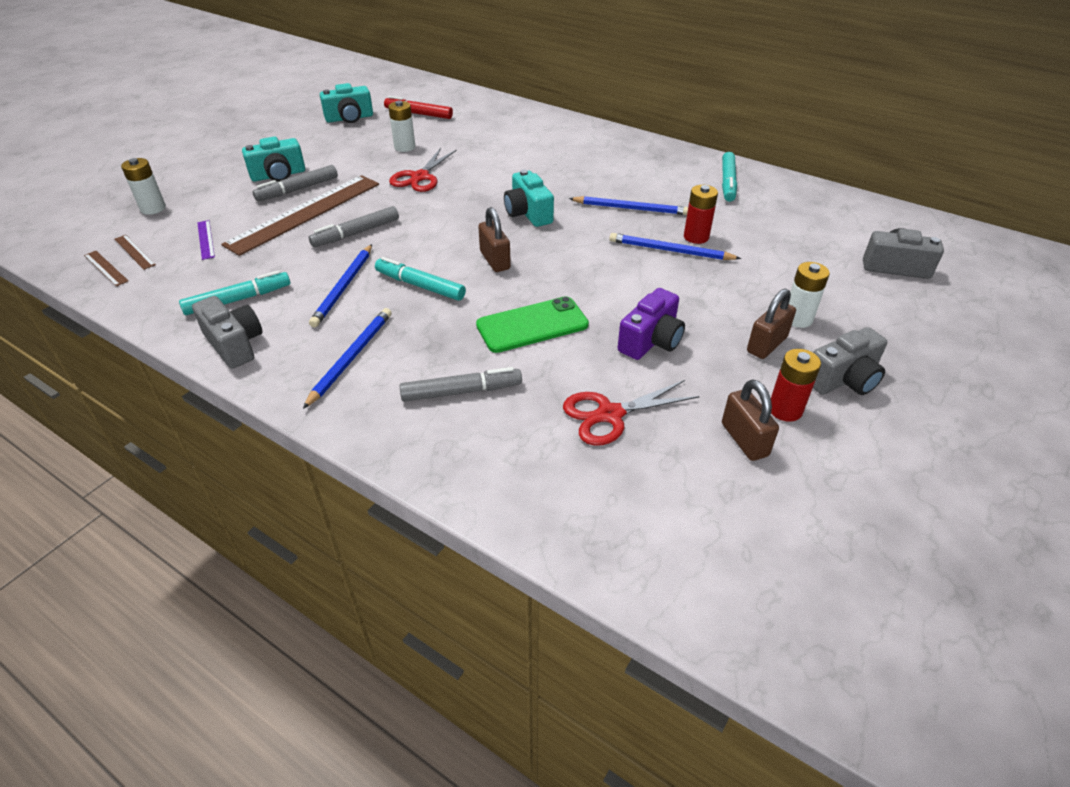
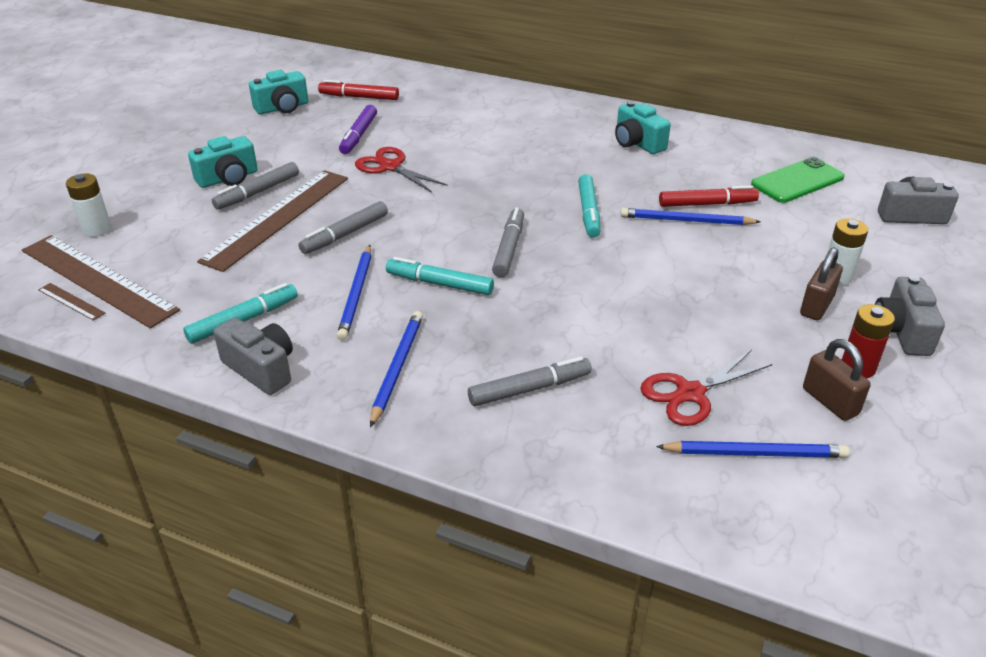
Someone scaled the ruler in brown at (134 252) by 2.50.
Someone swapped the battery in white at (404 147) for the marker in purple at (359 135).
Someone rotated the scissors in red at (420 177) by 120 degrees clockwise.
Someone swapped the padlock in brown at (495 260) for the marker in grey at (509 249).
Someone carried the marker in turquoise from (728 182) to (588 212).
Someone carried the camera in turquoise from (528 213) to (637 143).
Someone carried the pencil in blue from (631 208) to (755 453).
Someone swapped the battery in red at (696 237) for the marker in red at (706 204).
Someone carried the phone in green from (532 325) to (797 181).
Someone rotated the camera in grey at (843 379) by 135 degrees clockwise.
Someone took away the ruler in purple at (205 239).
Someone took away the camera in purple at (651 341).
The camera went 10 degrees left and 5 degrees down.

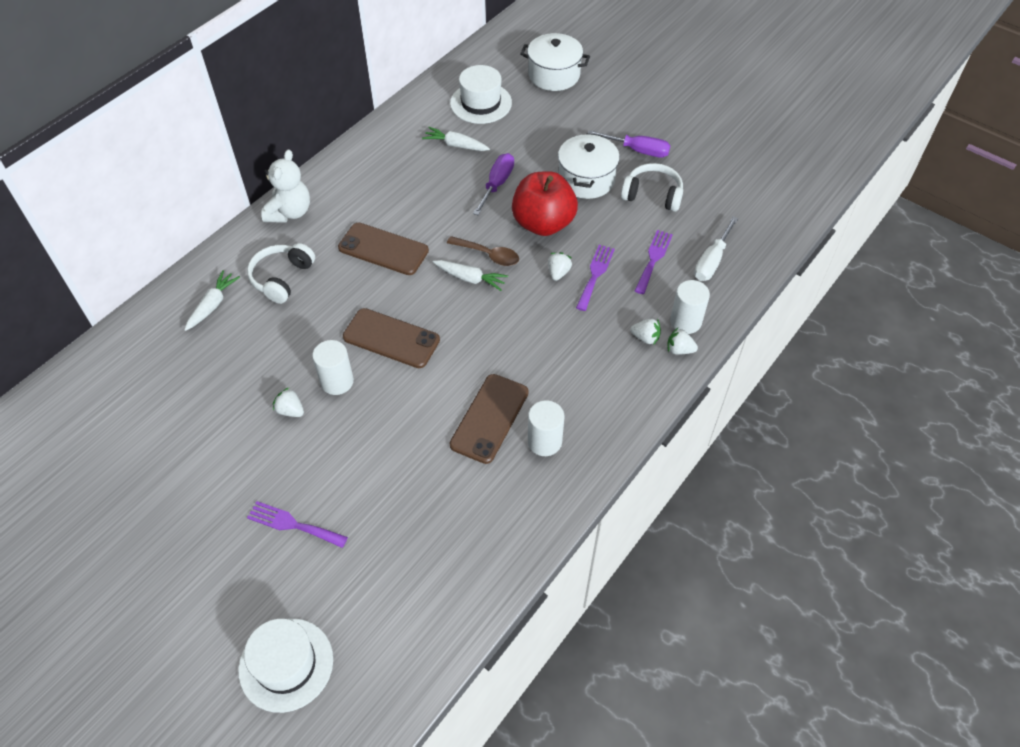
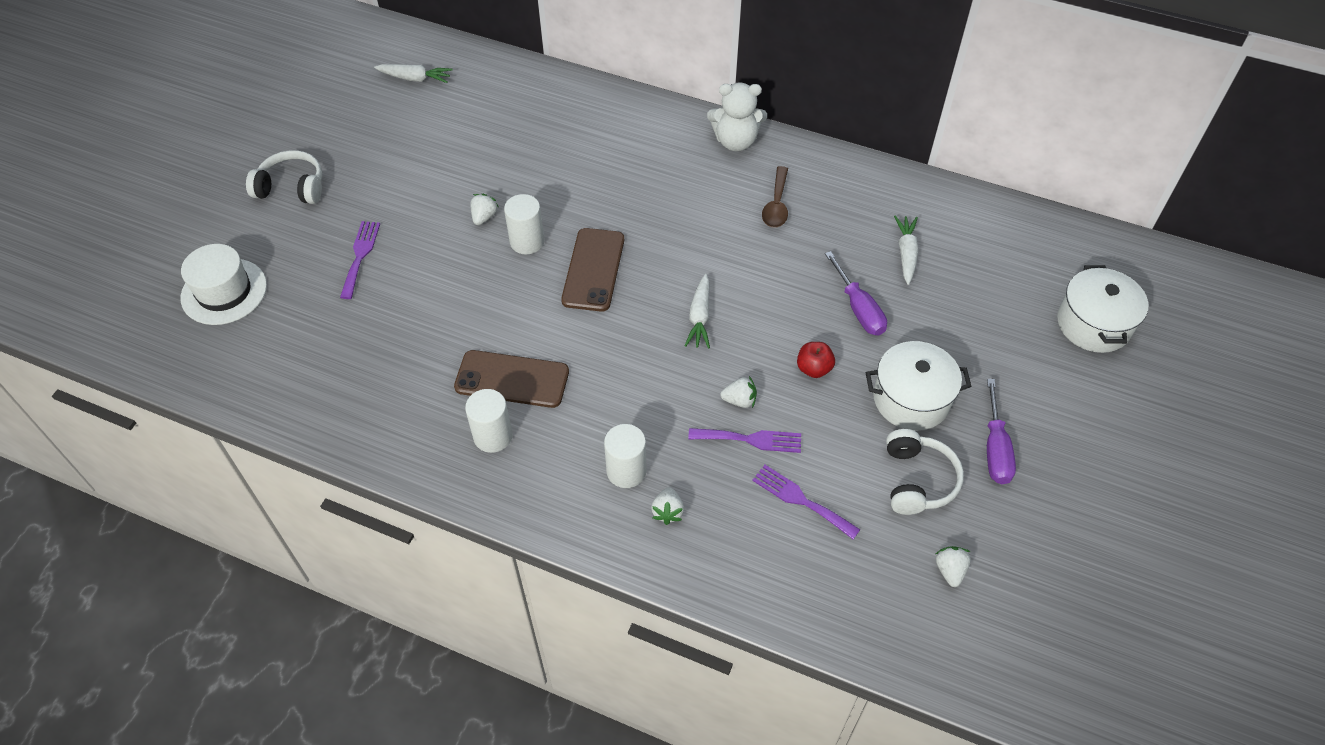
Someone carried the headphones in white from (282 278) to (292 187).
Someone carried the carrot in white from (213 305) to (415 78).
Someone carried the cylinder in white from (685 321) to (626 471).
Someone rotated the fork in purple at (653 259) by 150 degrees counterclockwise.
Someone carried the spoon in brown from (488 255) to (776 205).
Someone scaled the apple in red at (543 223) by 0.45.
Someone rotated the screwdriver in purple at (497 184) by 60 degrees clockwise.
Someone carried the strawberry in white from (679 350) to (950 570).
Someone took away the phone in brown at (383 249).
Someone took away the hat in white at (481 103).
Someone took away the screwdriver in white at (712 261).
The camera went 75 degrees right and 0 degrees up.

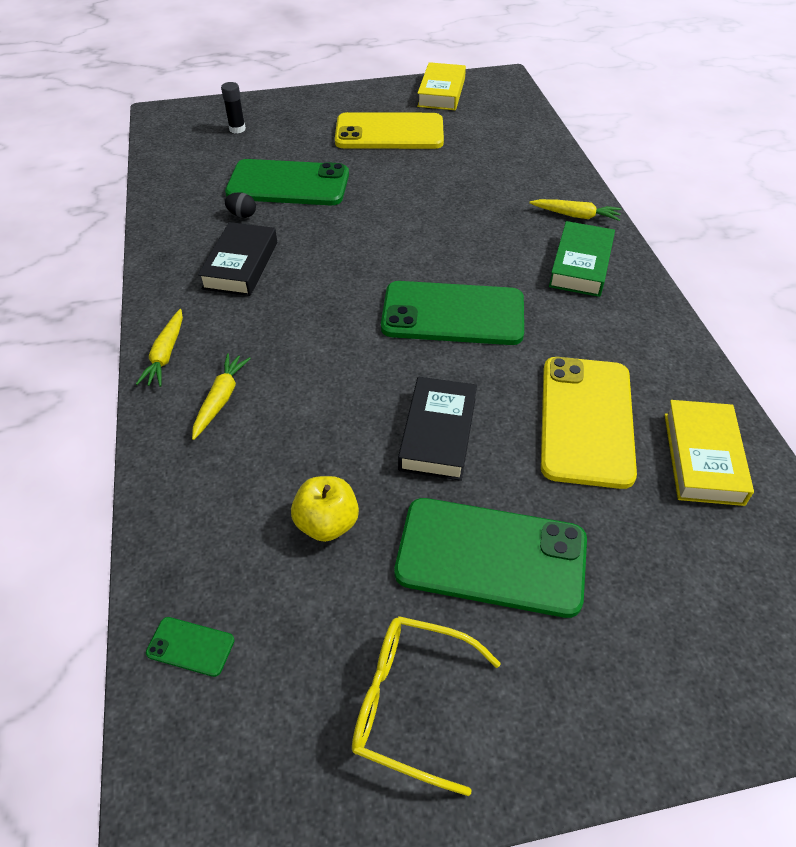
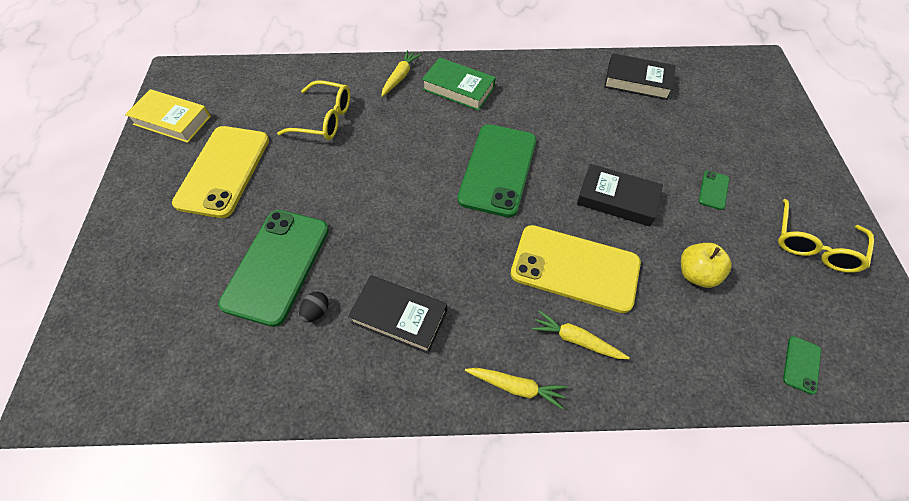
Someone put down the glasses in yellow at (324 119).
Someone carried the phone in yellow from (586 420) to (575 268).
Someone repainted the book in yellow at (703 458), which became the book in black at (637 81).
Someone scaled the phone in green at (491 557) by 0.40.
Someone took away the glue stick in black at (237 129).
The camera went 80 degrees left and 10 degrees up.

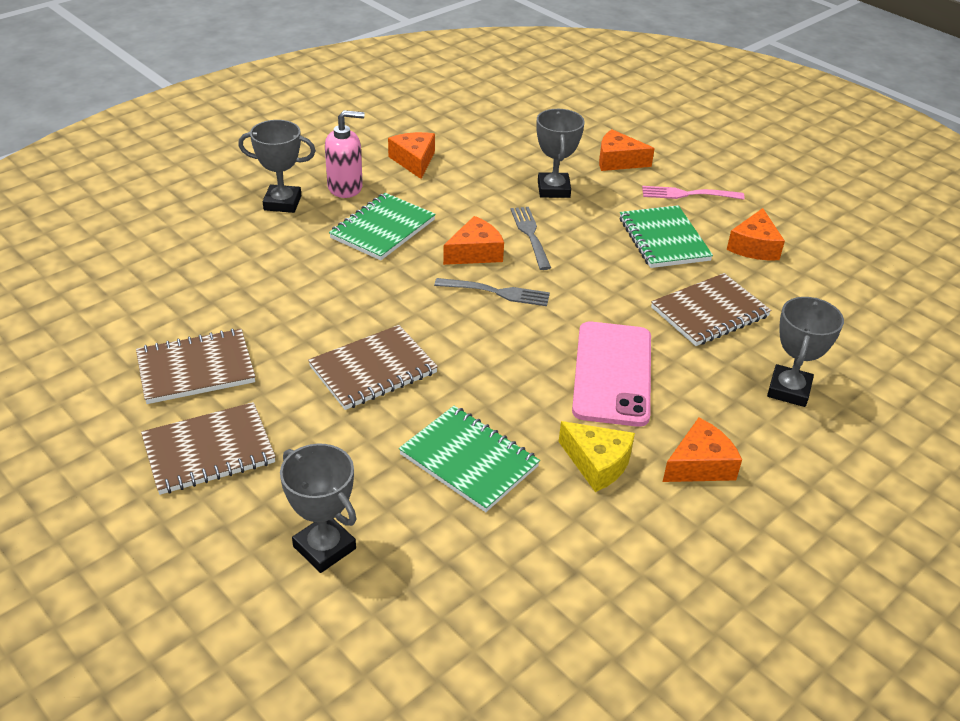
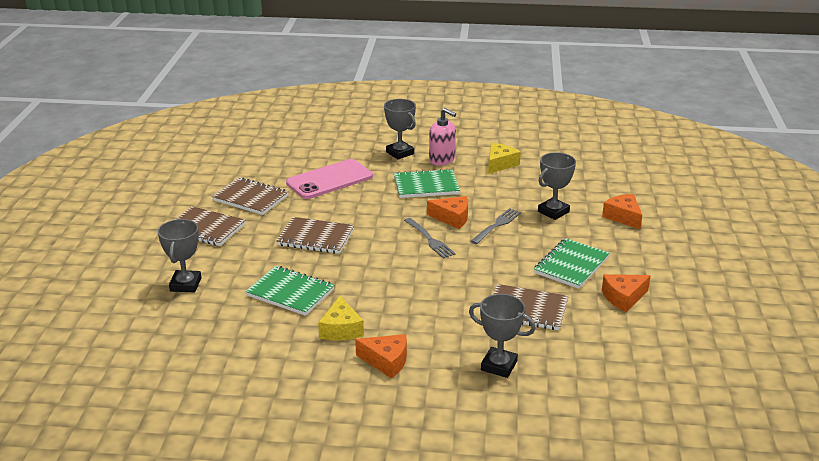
Someone rotated the notebook in green at (469 460) by 60 degrees counterclockwise.
Someone carried the phone in pink from (612 373) to (329 180).
Someone rotated the trophy in grey at (789 390) by 45 degrees clockwise.
Someone repainted the cheese in orange at (414 161), which became the cheese in yellow at (500 164).
Someone took away the fork in pink at (688 194).
The camera went 50 degrees right and 10 degrees down.

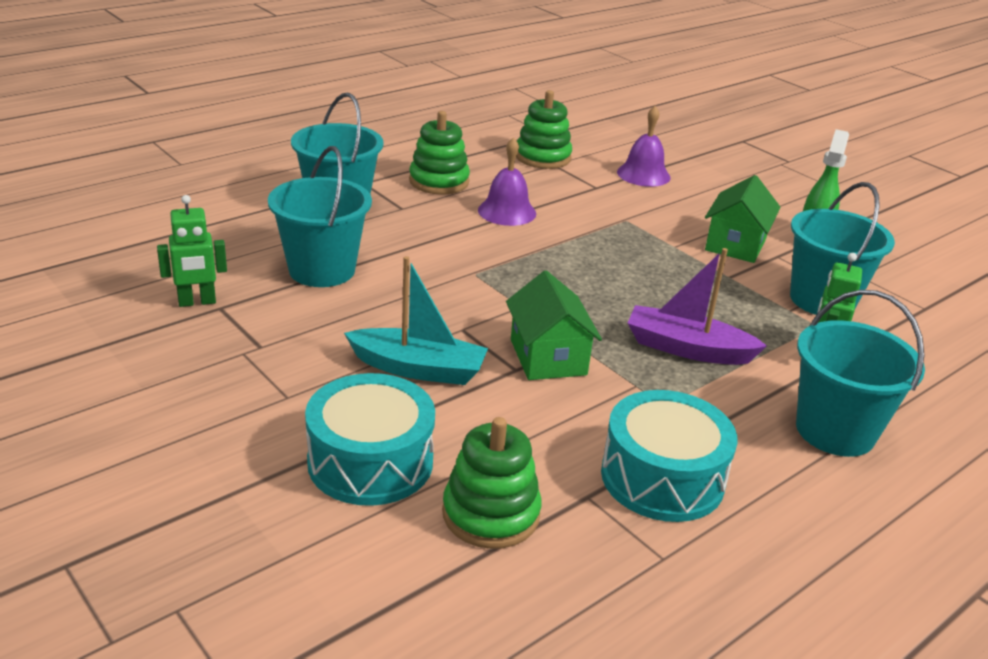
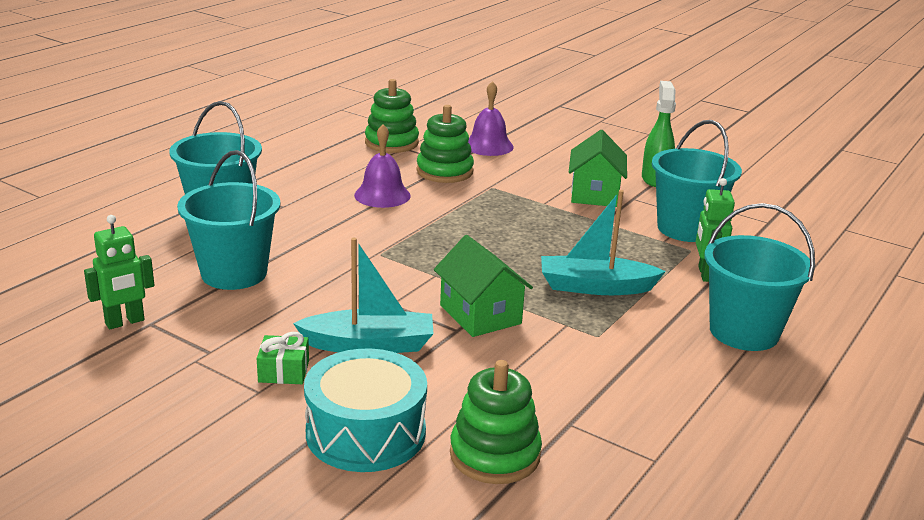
Someone put down the gift in green at (284 371).
Someone carried the stacking toy in green from (439 181) to (444 171).
Someone repainted the boat in purple at (687 349), which became the boat in turquoise at (595 287).
Someone took away the drum in turquoise at (662 477).
The camera went 15 degrees left and 5 degrees down.

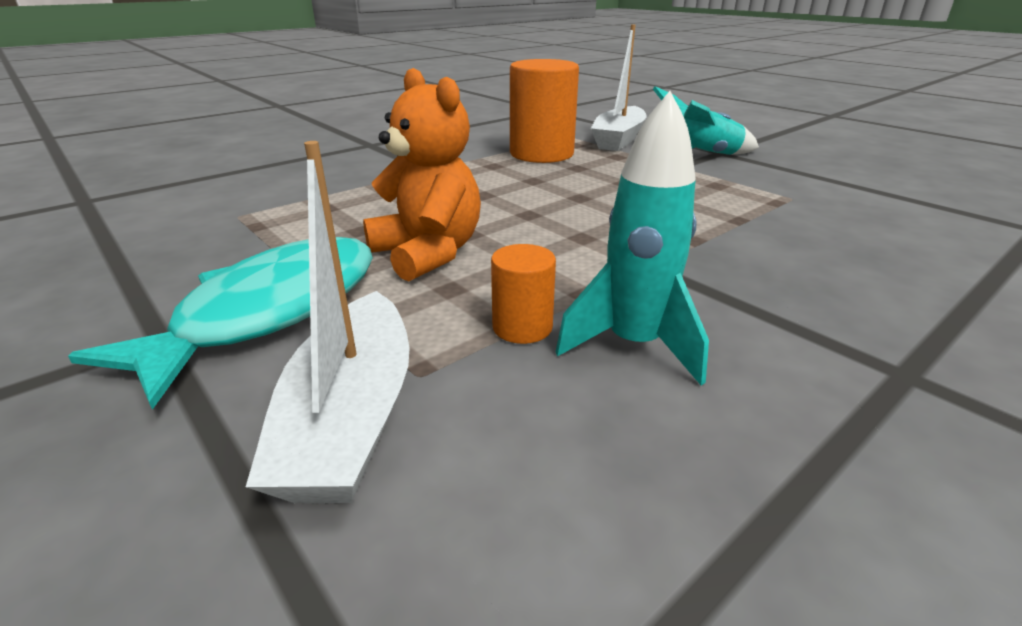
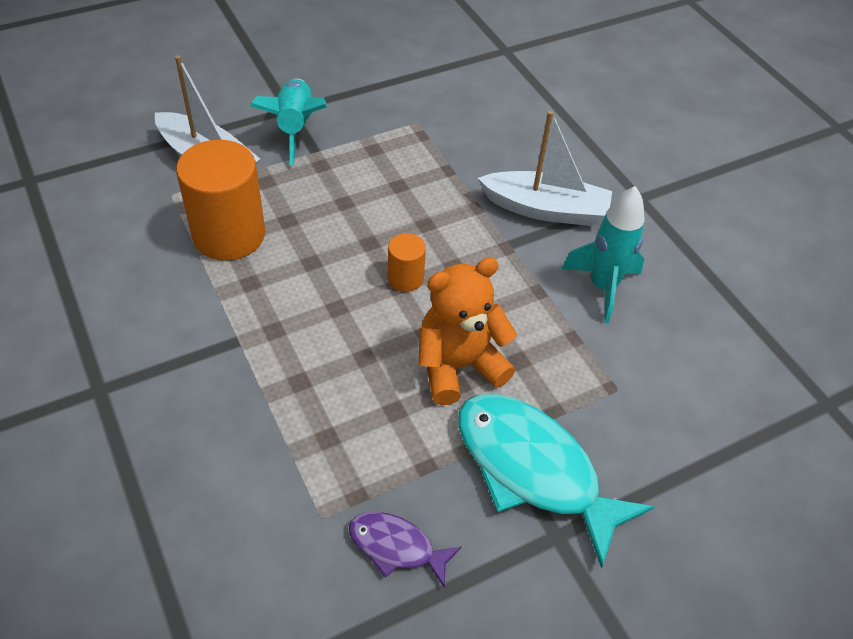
Someone put down the fish in purple at (396 547).
Someone carried the cylinder in orange from (522 327) to (405 278).
Someone carried the boat in white from (351 418) to (546 209).
The camera went 80 degrees left and 20 degrees up.

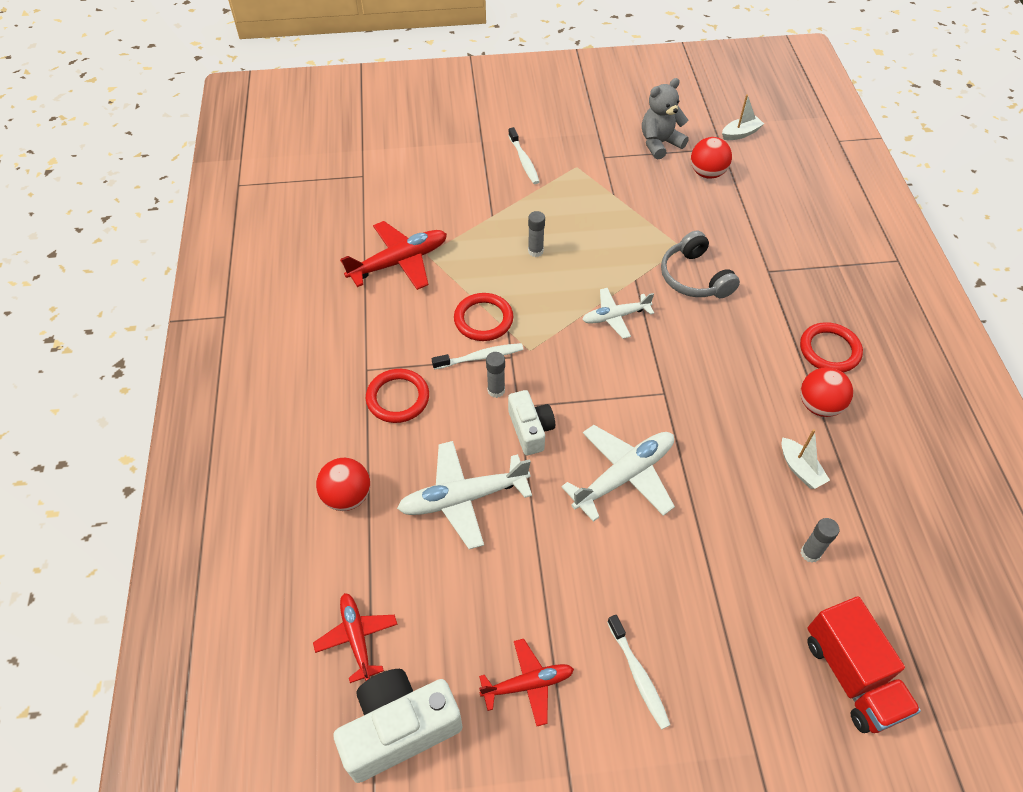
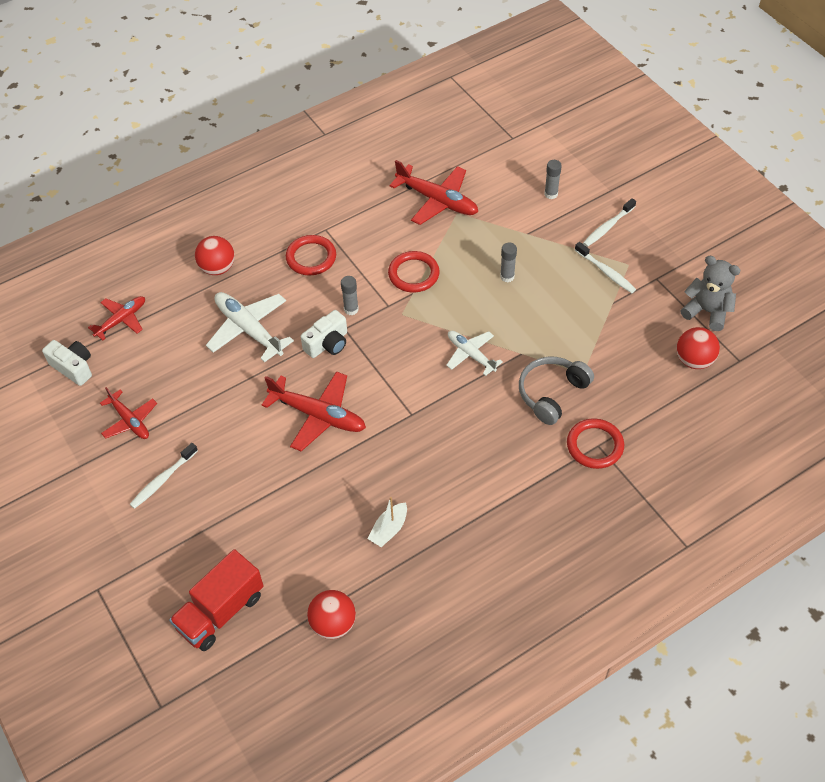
Someone scaled the camera in white at (399 729) by 0.61.
Someone repainted the plane in white at (624 476), which became the plane in red at (317 415).
Someone carried the ball in red from (819 405) to (333 624).
Someone carried the glue stick in grey from (810 553) to (551 194).
Someone carried the ring in red from (829 350) to (595 445).
Someone carried the toothbrush in white from (480 357) to (606 272).
Someone took away the boat in white at (740 133).
The camera went 65 degrees right and 0 degrees up.

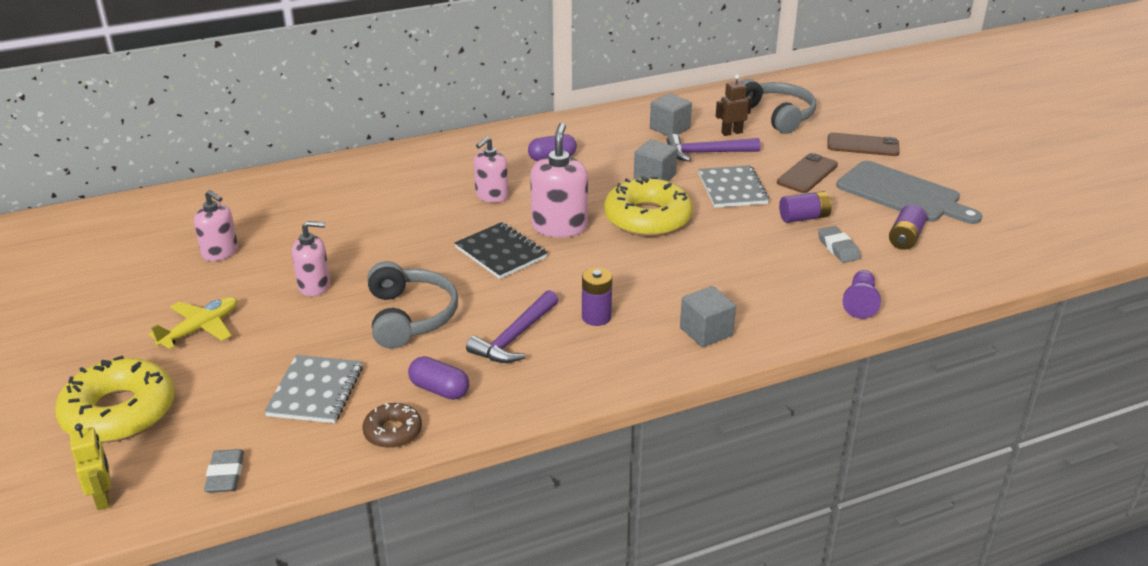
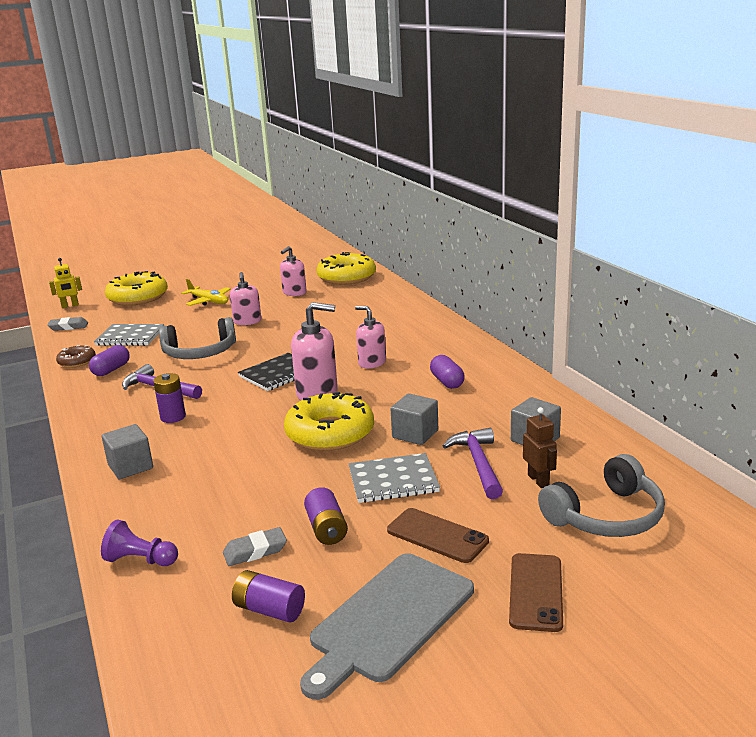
Someone put down the donut in yellow at (346 277).
The camera went 90 degrees right and 10 degrees down.

